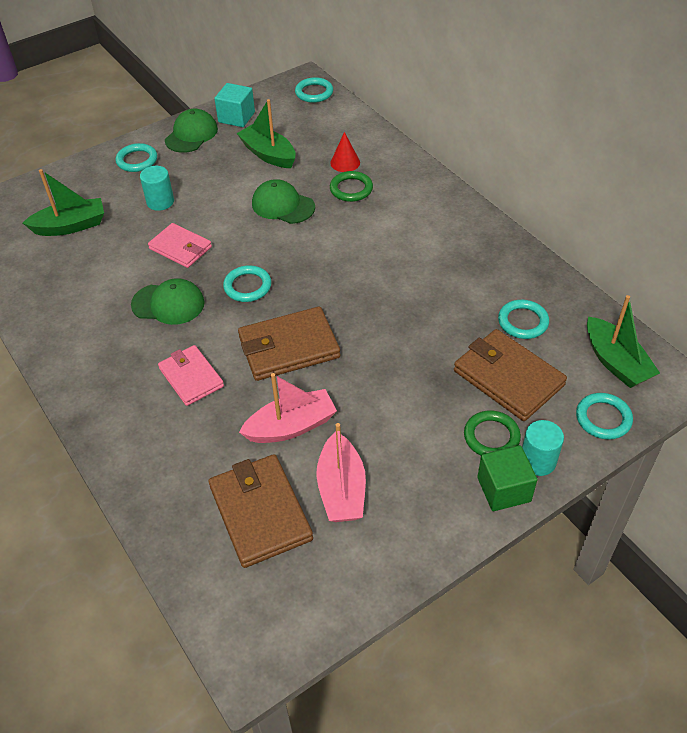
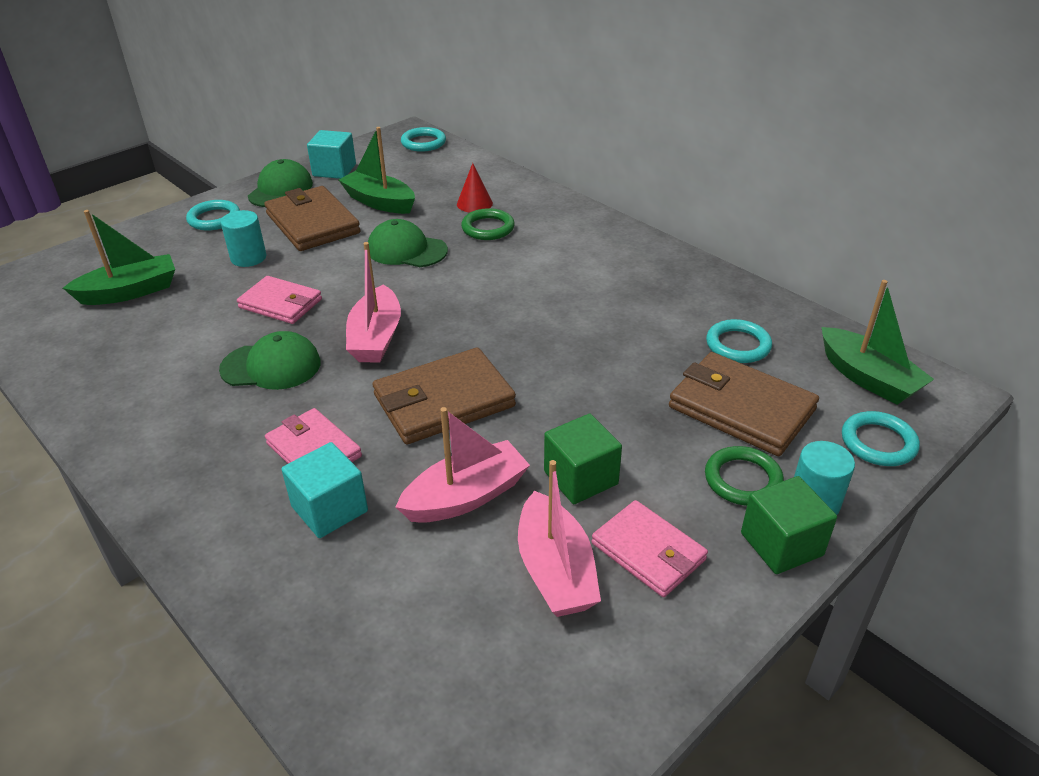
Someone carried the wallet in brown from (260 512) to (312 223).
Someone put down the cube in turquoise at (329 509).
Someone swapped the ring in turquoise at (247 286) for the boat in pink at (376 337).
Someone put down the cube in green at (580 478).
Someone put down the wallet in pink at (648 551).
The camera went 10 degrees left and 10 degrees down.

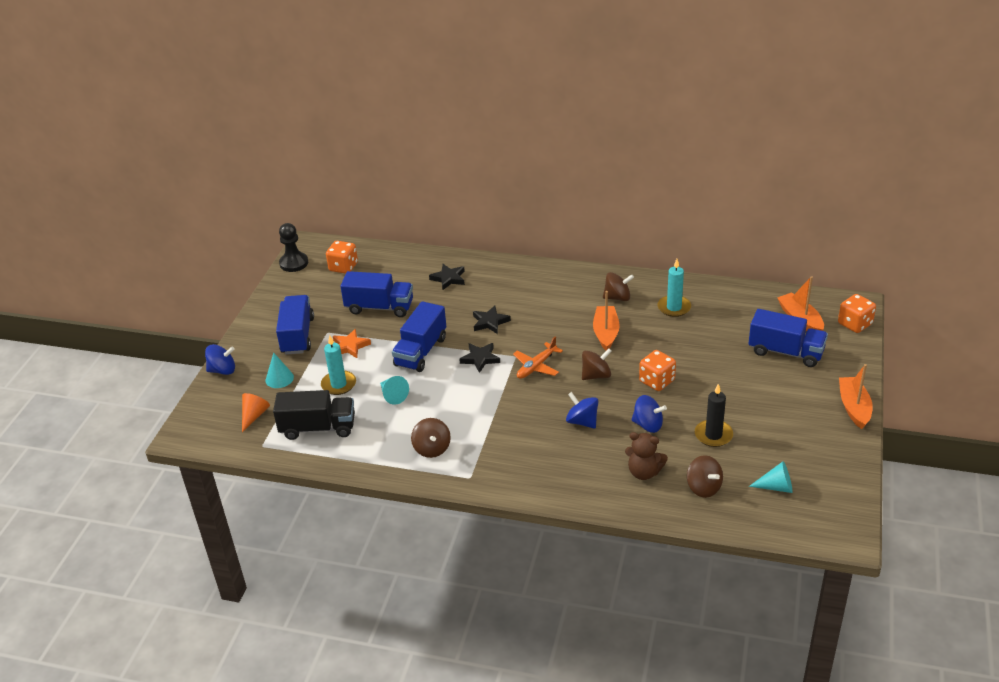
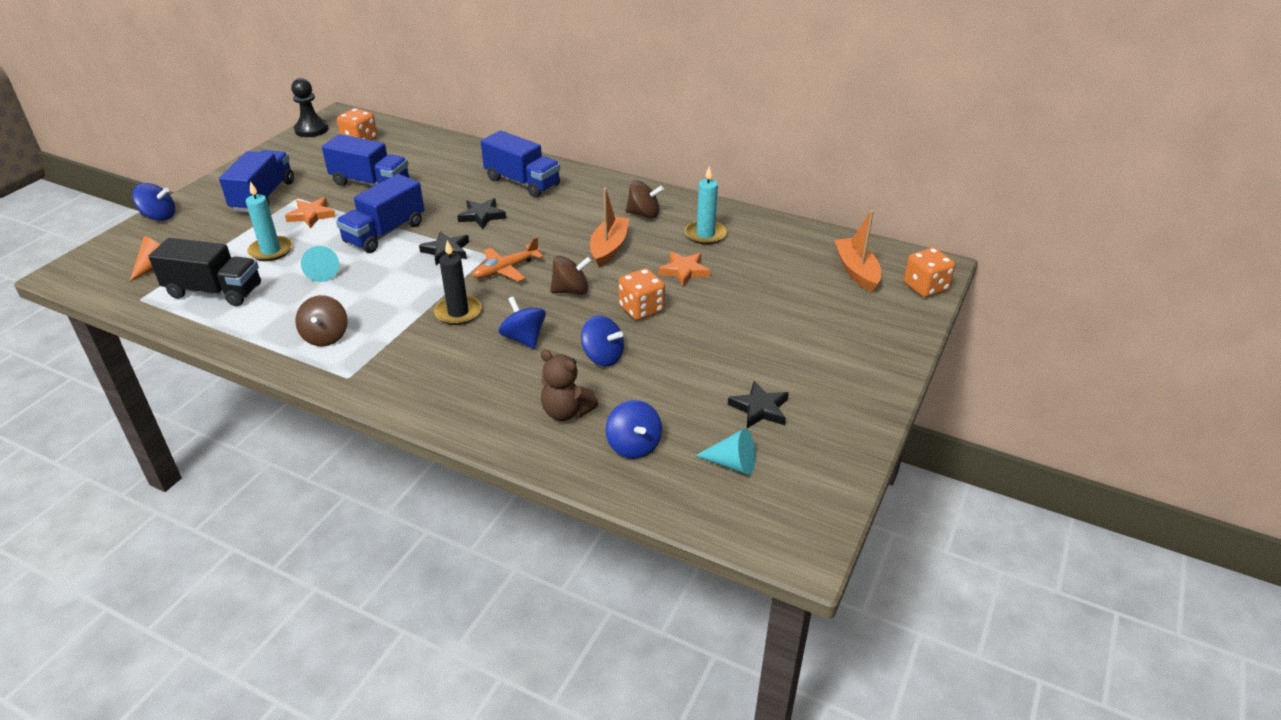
Someone carried the candle in black from (713 435) to (458 312).
Someone carried the truck in blue from (785 352) to (522 182).
Someone repainted the spinning top in brown at (703 487), which became the spinning top in blue at (633 445).
Someone put down the star in orange at (684 271).
Someone carried the star in black from (448 278) to (760 409).
Someone took away the cone in turquoise at (279 378).
Someone took away the boat in orange at (854 407).
The camera went 10 degrees right and 0 degrees up.

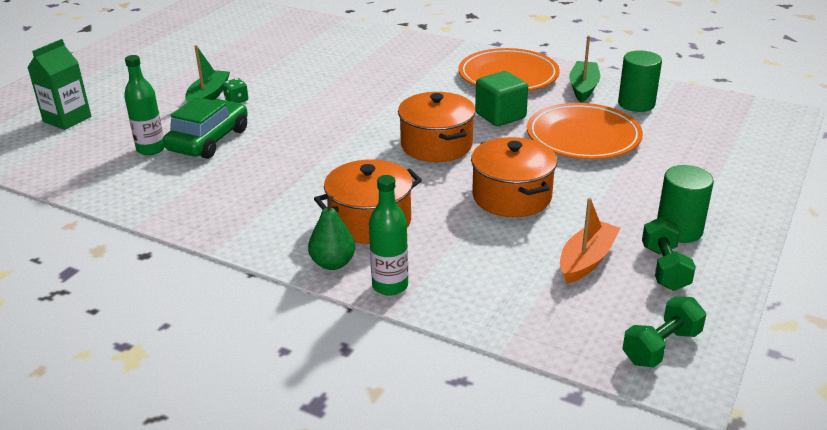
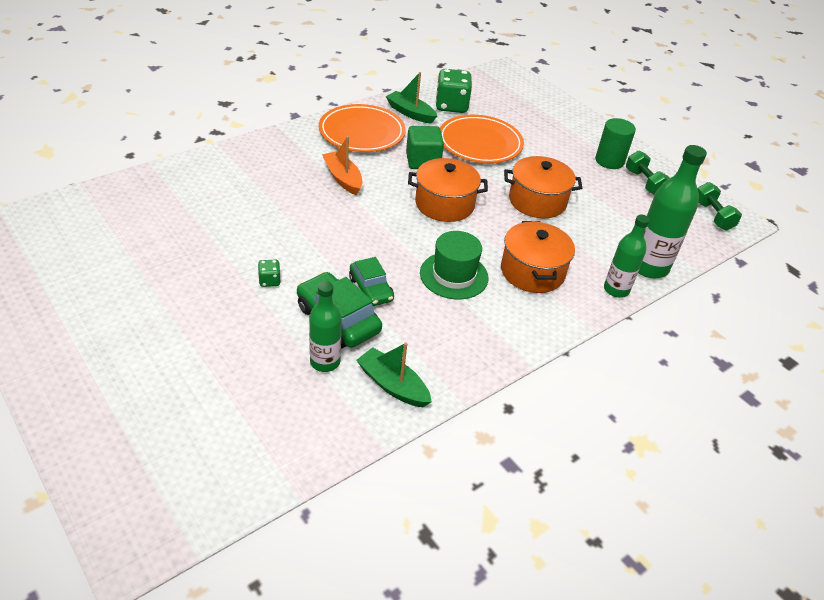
Someone carried the boat in orange from (586 260) to (343 178).
Someone put down the car in green at (371 289).
Someone carried the boat in green from (208 97) to (393 385).
Someone put down the hat in green at (454 275).
Someone swapped the cylinder in green at (636 104) for the dice in green at (451 106).
Someone rotated the dumbbell in green at (664 268) by 45 degrees clockwise.
Someone put down the bottle in green at (649 267).
Someone took away the carton in green at (67 119).
Someone took away the pear in green at (333 263).
The camera went 70 degrees left and 10 degrees up.

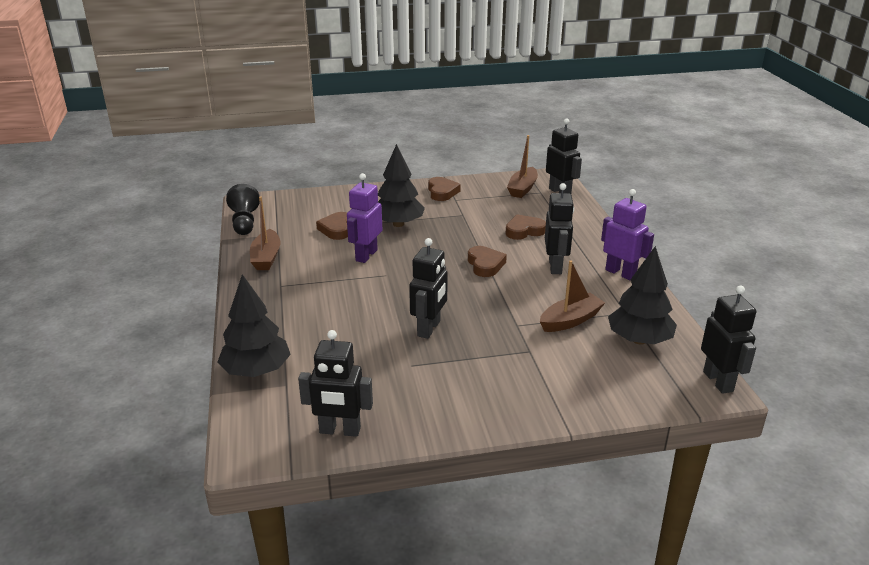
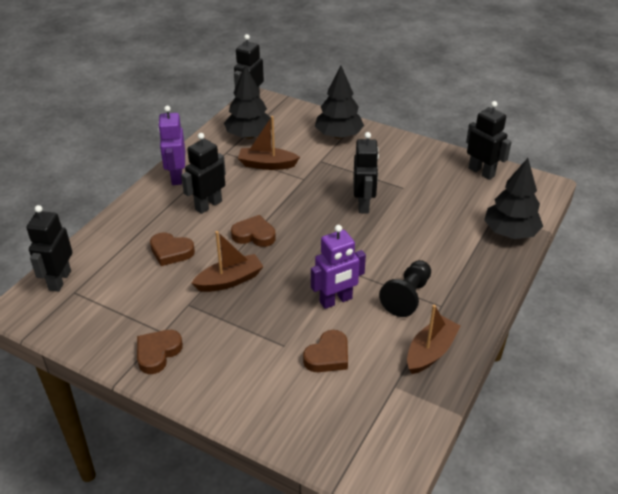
Someone carried the boat in brown from (522 189) to (230 280).
Someone rotated the heart in brown at (485 265) by 75 degrees clockwise.
Someone carried the tree in black from (398 224) to (338 135).
Someone rotated the robot in black at (429 329) by 120 degrees clockwise.
Someone carried the pawn in black from (244 222) to (407 296).
The camera went 140 degrees left and 10 degrees up.

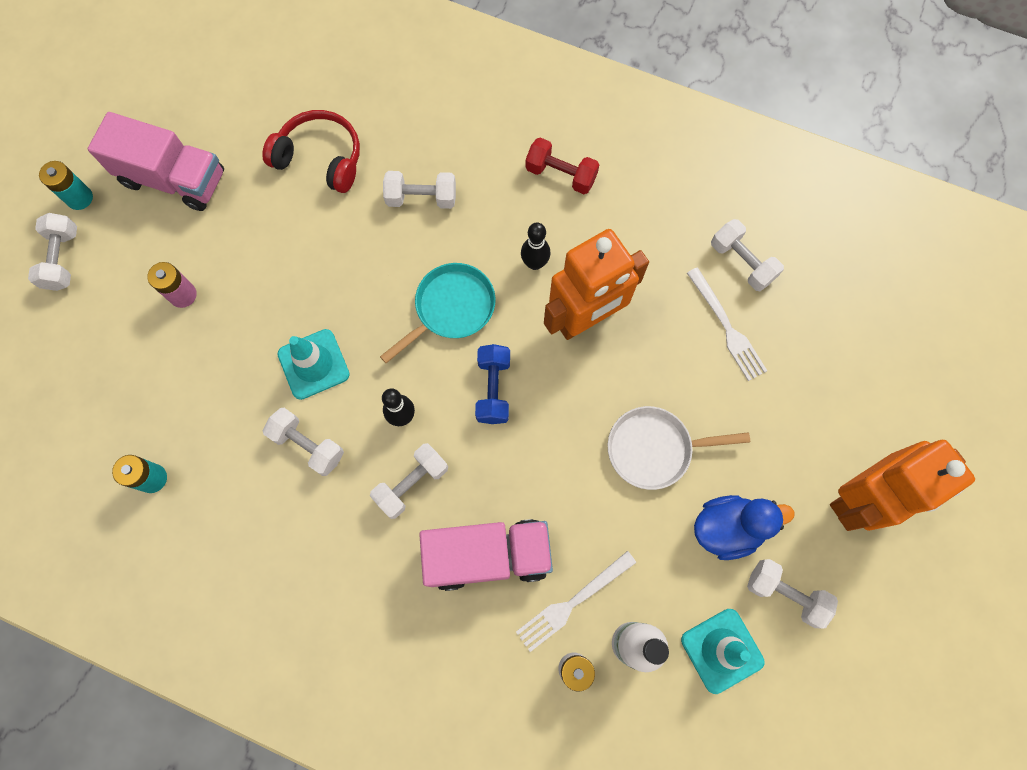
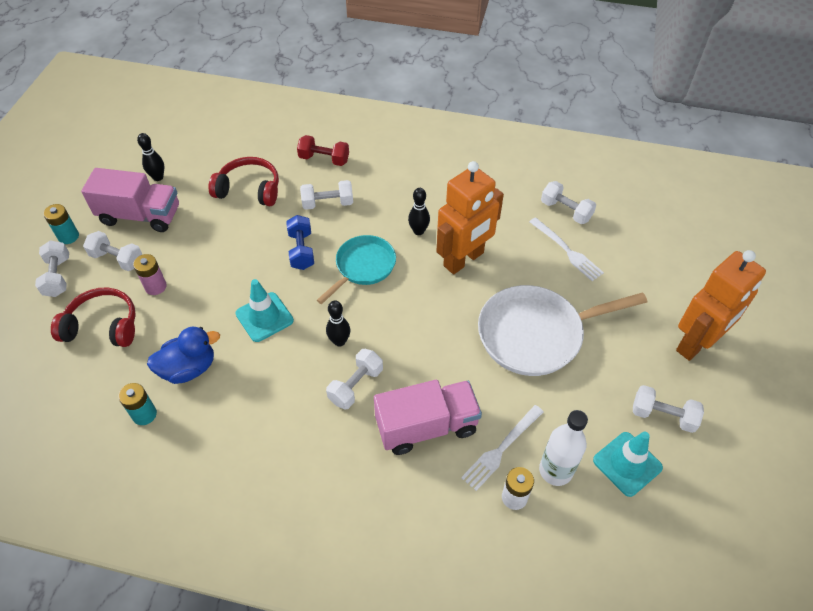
Someone put down the headphones in red at (103 326).
Someone carried the dumbbell in white from (308 445) to (117 259).
Someone put down the bowling pin in black at (158 177).
Someone carried the duck in blue from (727 528) to (189 368).
Someone carried the dumbbell in blue from (493 389) to (301 250).
Someone carried the dumbbell in red from (561 174) to (324 159).
Someone scaled the pan in white at (655 449) by 1.61.
The camera went 10 degrees left and 20 degrees down.

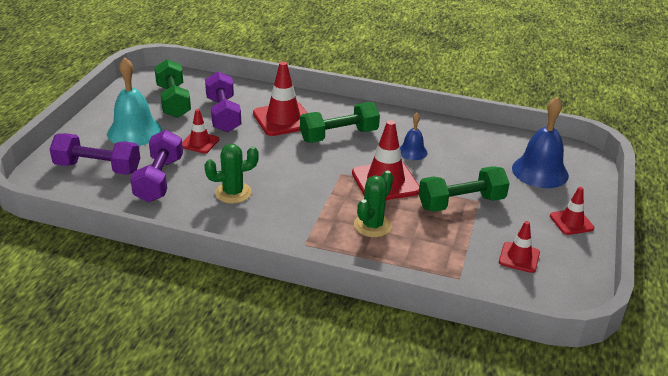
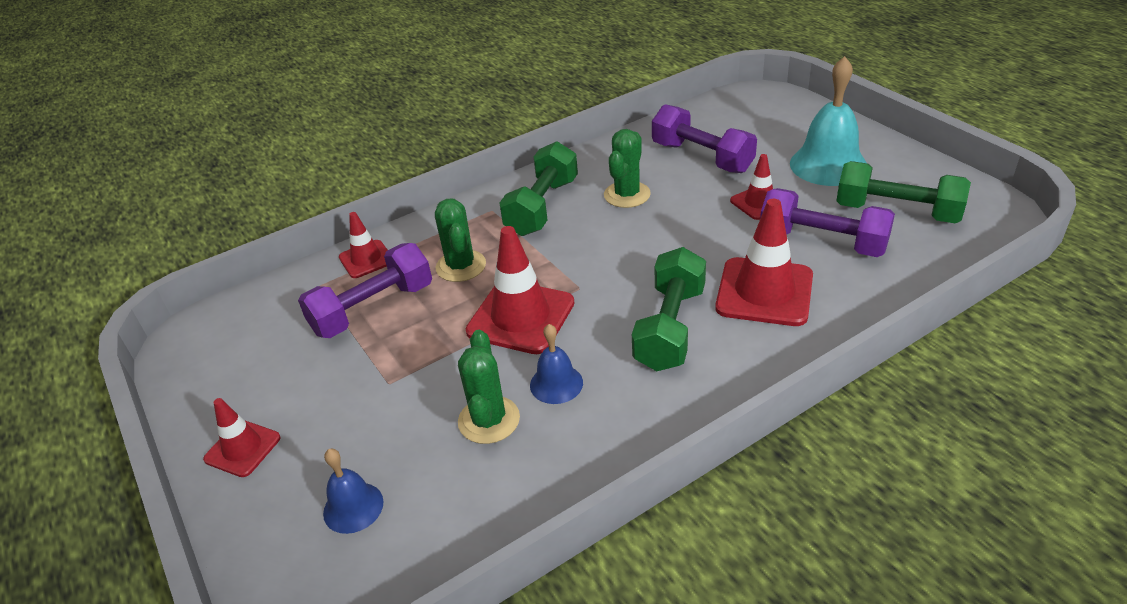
Someone carried the dumbbell in purple from (97 168) to (373 309).
Someone scaled the bell in blue at (540 171) by 0.55.
Someone carried the traffic cone in red from (519 257) to (366 259).
Someone put down the cactus in green at (489 420).
Someone carried the dumbbell in green from (461 203) to (542 207).
The camera went 135 degrees right and 5 degrees up.

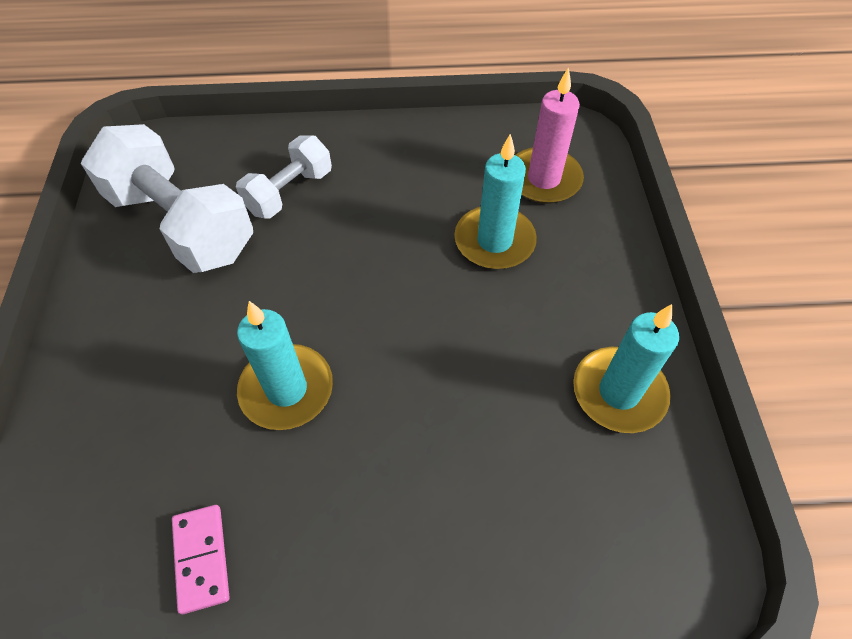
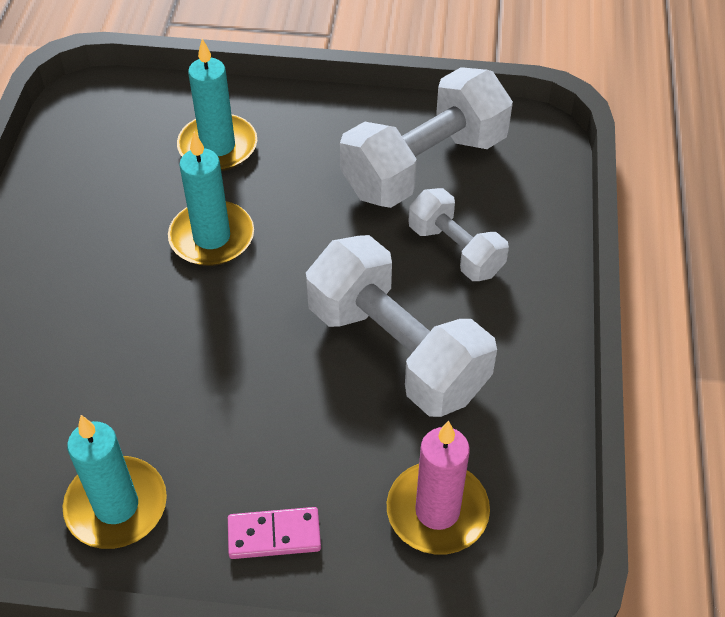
Someone carried the candle in turquoise from (494 241) to (218 146).
Someone carried the domino in pink from (202 558) to (274 535).
Someone put down the dumbbell in white at (396 351).
The camera went 100 degrees right and 5 degrees down.

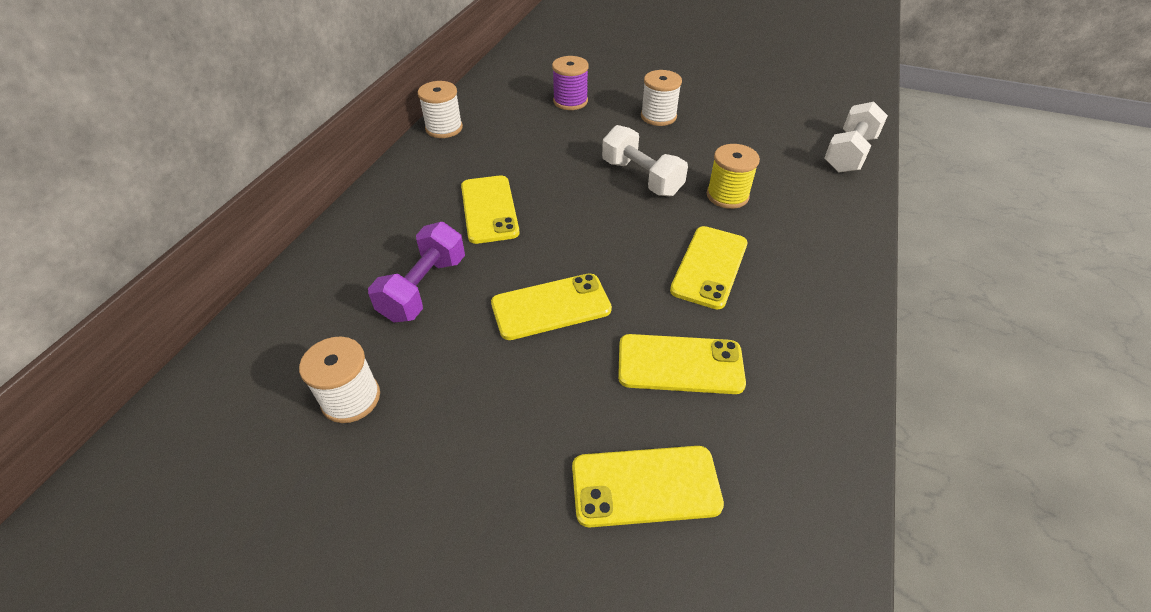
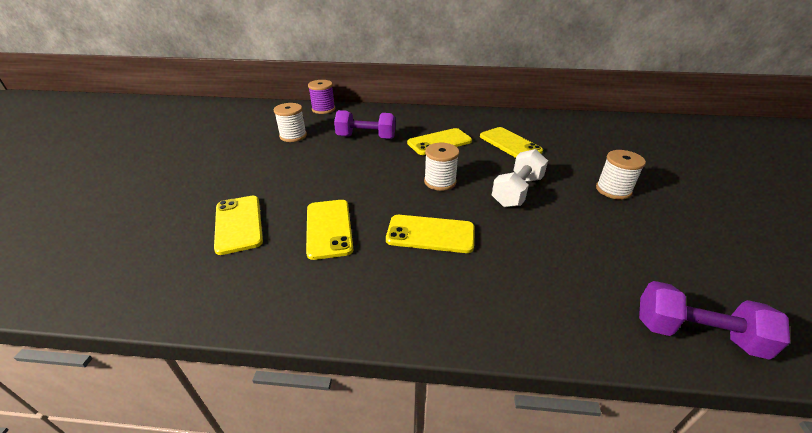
Someone carried the spool in purple from (570 101) to (323 109).
Someone carried the spool in white from (444 128) to (440 182).
Someone carried the phone in yellow from (551 306) to (510 144).
Someone repainted the dumbbell in white at (849 154), which became the dumbbell in purple at (695 334).
Someone took away the spool in yellow at (727 196).
The camera went 75 degrees right and 10 degrees down.

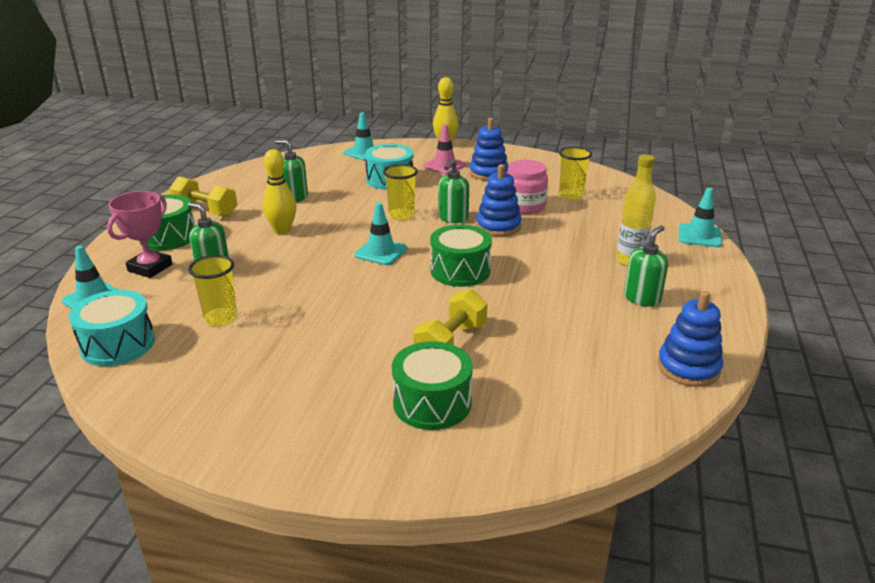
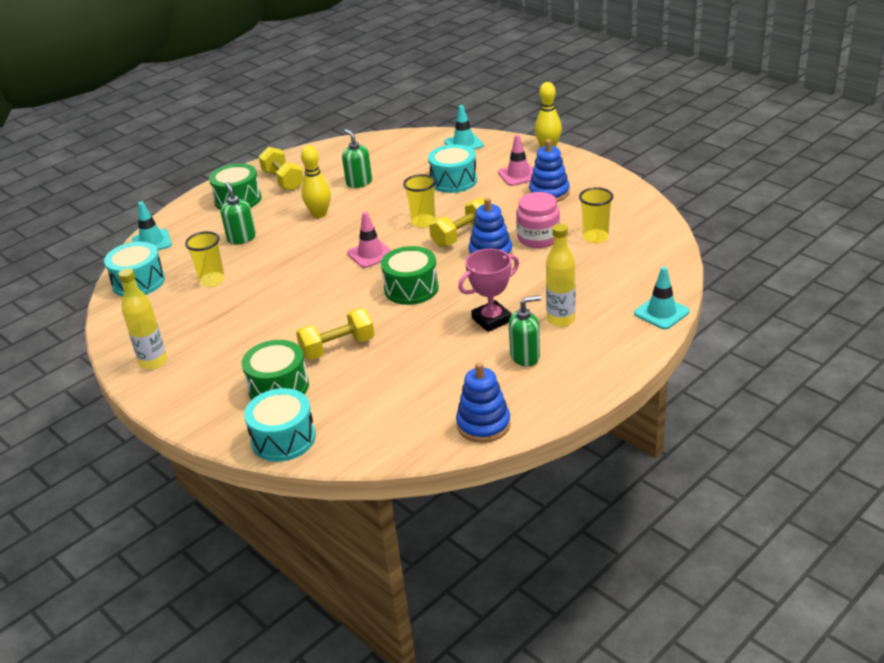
Someone put down the bottle in yellow at (153 362).
Someone put down the drum in turquoise at (283 439).
Someone repainted the traffic cone in turquoise at (381 252), which became the traffic cone in pink at (370 254).
Someone swapped the soap dispenser in green at (453 218) for the dumbbell in yellow at (462 235).
Someone carried the trophy in pink from (150 268) to (491 320).
The camera went 35 degrees right and 5 degrees up.

